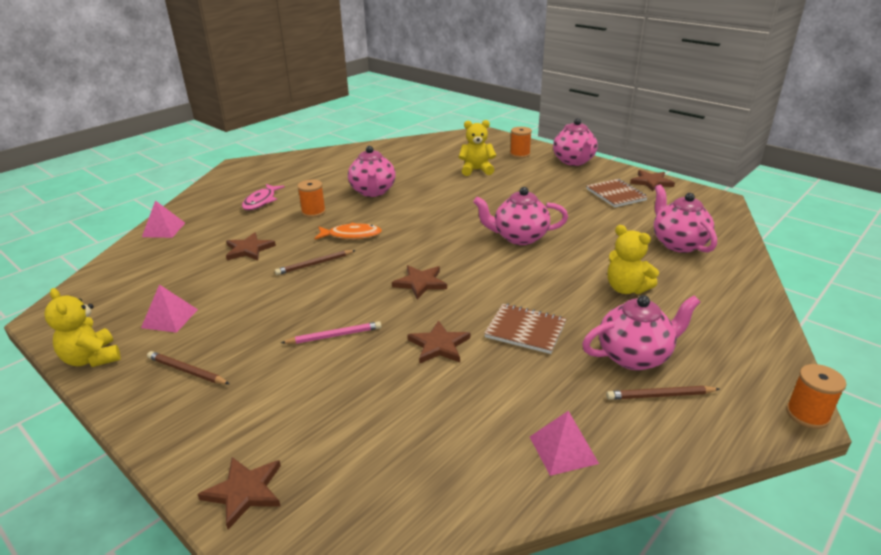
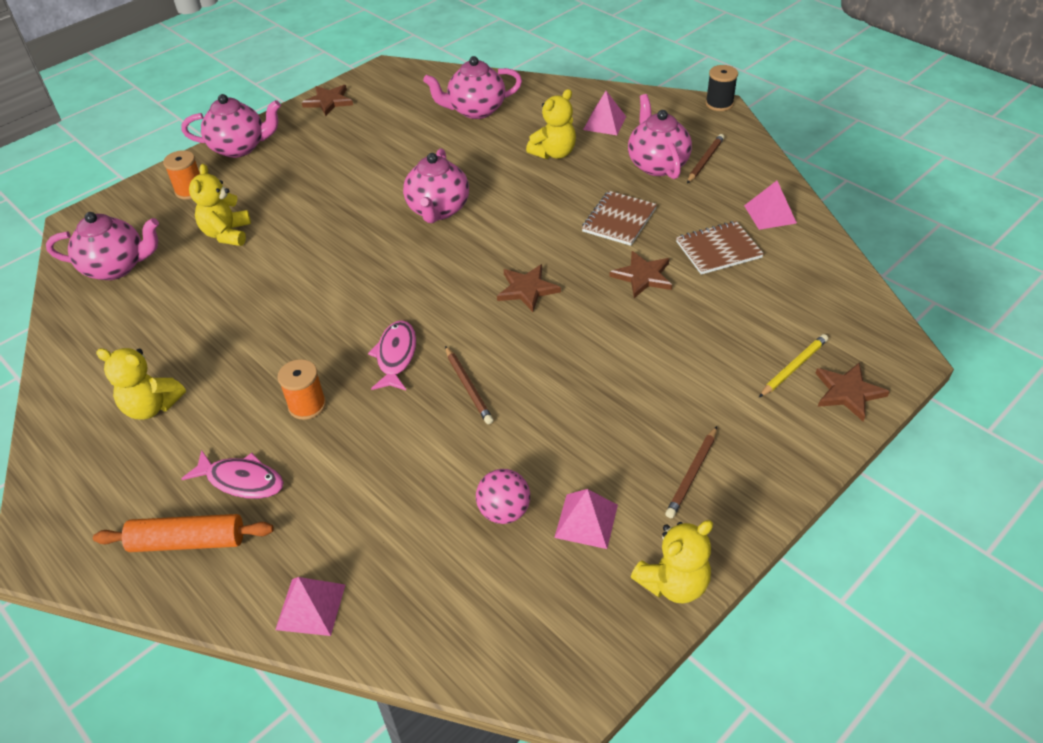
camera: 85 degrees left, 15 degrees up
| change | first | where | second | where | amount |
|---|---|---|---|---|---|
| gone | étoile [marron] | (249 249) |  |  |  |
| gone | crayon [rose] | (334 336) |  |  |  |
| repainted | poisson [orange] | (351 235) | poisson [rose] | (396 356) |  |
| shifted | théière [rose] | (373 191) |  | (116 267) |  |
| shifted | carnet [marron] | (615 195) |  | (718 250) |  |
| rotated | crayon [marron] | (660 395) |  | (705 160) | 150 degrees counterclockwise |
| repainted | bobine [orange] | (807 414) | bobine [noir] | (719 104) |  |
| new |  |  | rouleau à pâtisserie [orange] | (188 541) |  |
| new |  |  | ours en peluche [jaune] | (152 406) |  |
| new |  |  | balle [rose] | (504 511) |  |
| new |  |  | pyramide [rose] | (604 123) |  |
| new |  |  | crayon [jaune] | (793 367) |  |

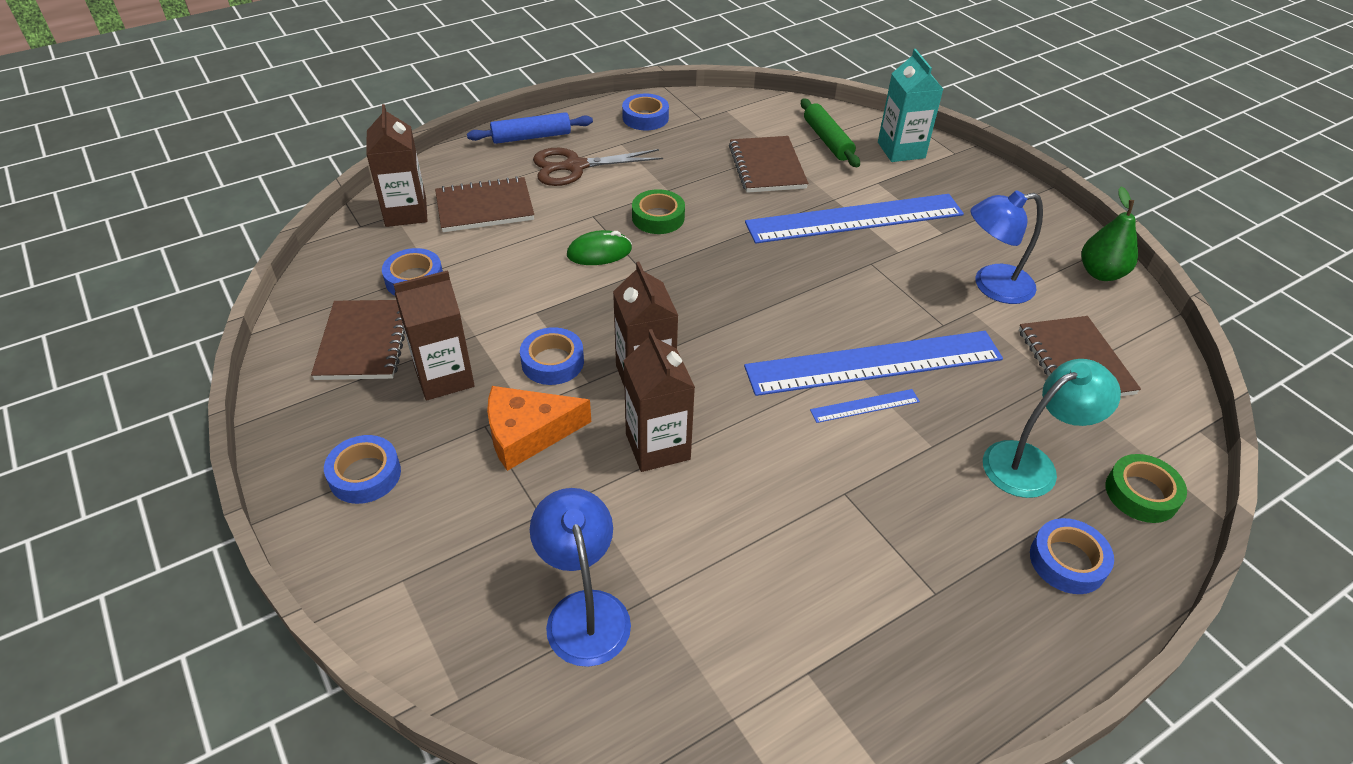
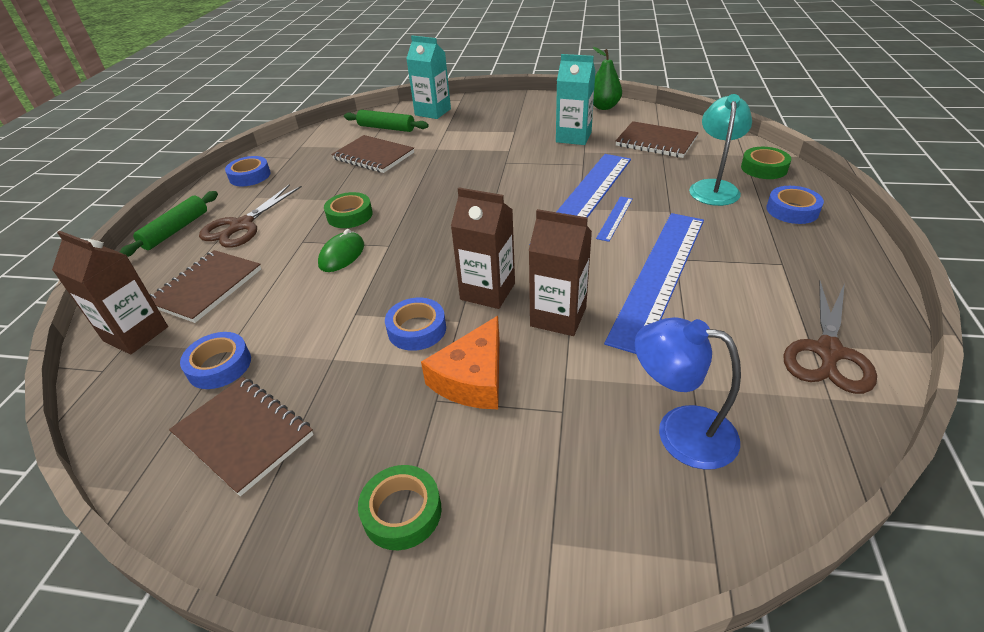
camera: 45 degrees left, 5 degrees down
| change | first | where | second | where | amount |
|---|---|---|---|---|---|
| repainted | ruban adhésif [bleu] | (365 475) | ruban adhésif [vert] | (402 512) |  |
| gone | brique de lait [marron] | (444 377) |  |  |  |
| repainted | rouleau à pâtisserie [bleu] | (531 137) | rouleau à pâtisserie [vert] | (176 230) |  |
| shifted | règle [bleu] | (854 218) |  | (659 276) |  |
| swapped | lampe [bleu] | (992 286) | brique de lait [turquoise] | (573 137) |  |
| new |  |  | ciseaux [marron] | (828 352) |  |

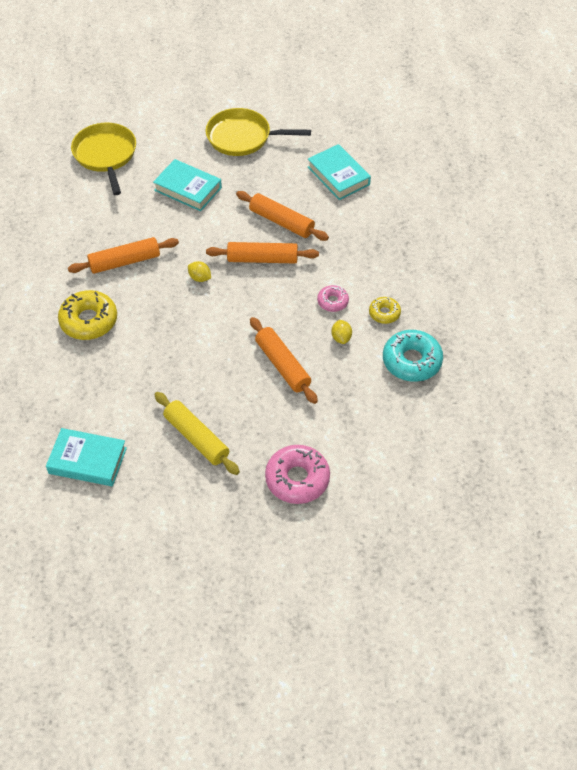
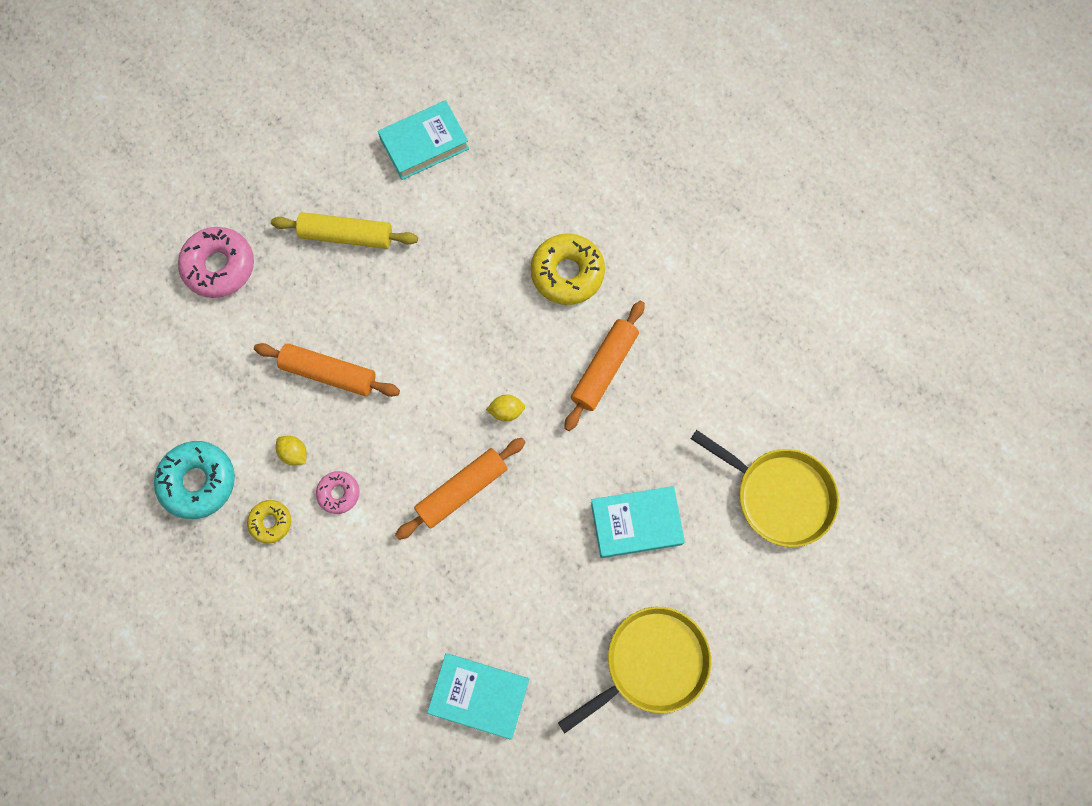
camera: 140 degrees right, 20 degrees up
| change | first | where | second | where | amount |
|---|---|---|---|---|---|
| gone | rouleau à pâtisserie [orange] | (281 222) |  |  |  |

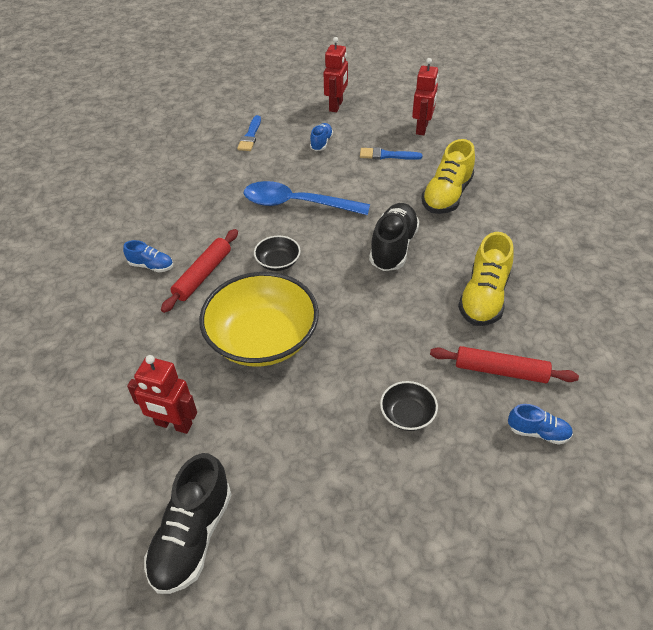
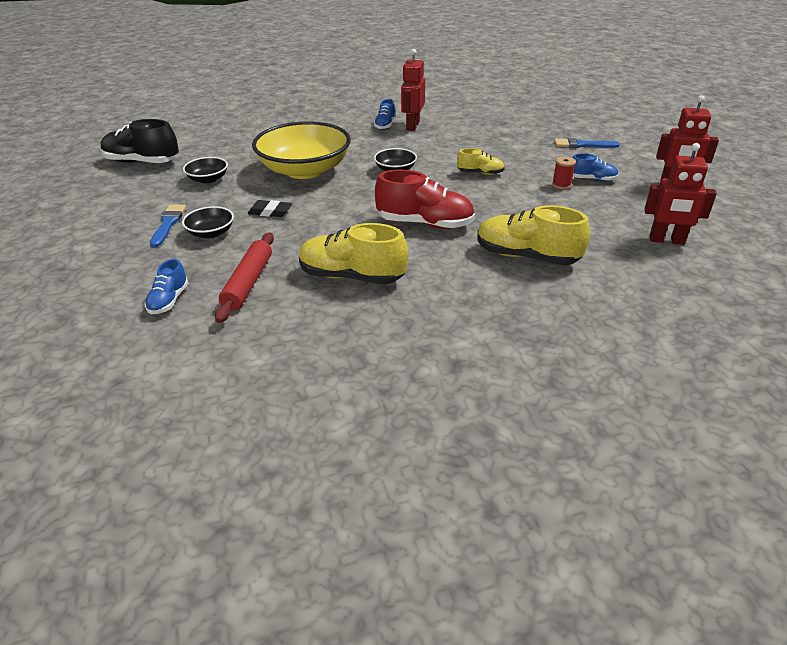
camera: 85 degrees right, 10 degrees down
| change | first | where | second | where | amount |
|---|---|---|---|---|---|
| shifted | robot [rouge] | (173 424) |  | (412 126) |  |
| gone | rouleau à pâtisserie [rouge] | (202 275) |  |  |  |
| swapped | cuillère [bleu] | (297 204) | chaussure [jaune] | (480 173) |  |
| shifted | pinceau [bleu] | (386 155) |  | (168 224) |  |
| repainted | chaussure [noir] | (393 247) | chaussure [rouge] | (425 223) |  |
| new |  |  | bol [noir] | (208 179) |  |
| new |  |  | gomme [noir] | (270 212) |  |
| new |  |  | bobine [rouge] | (561 185) |  |

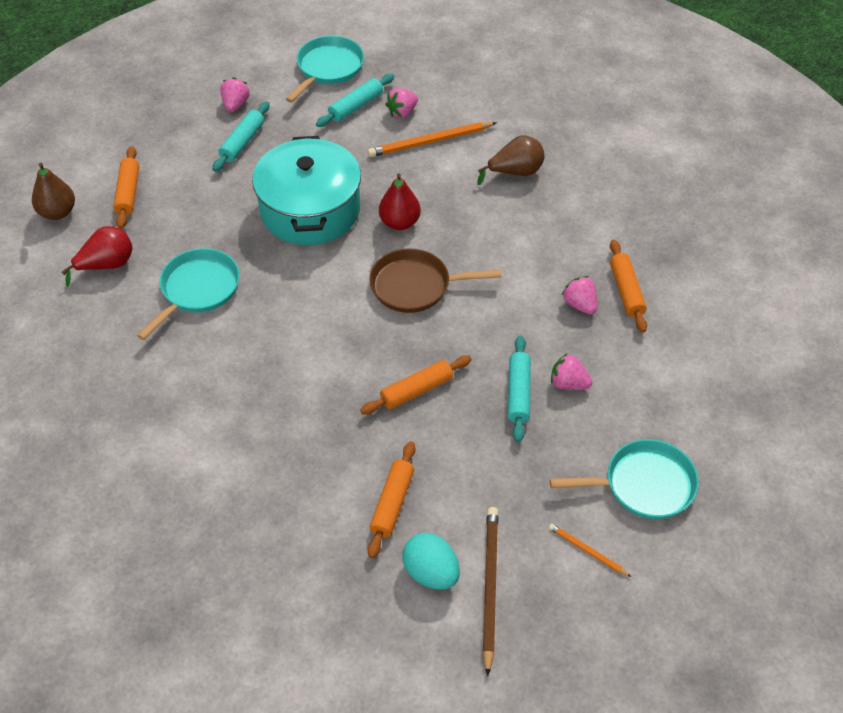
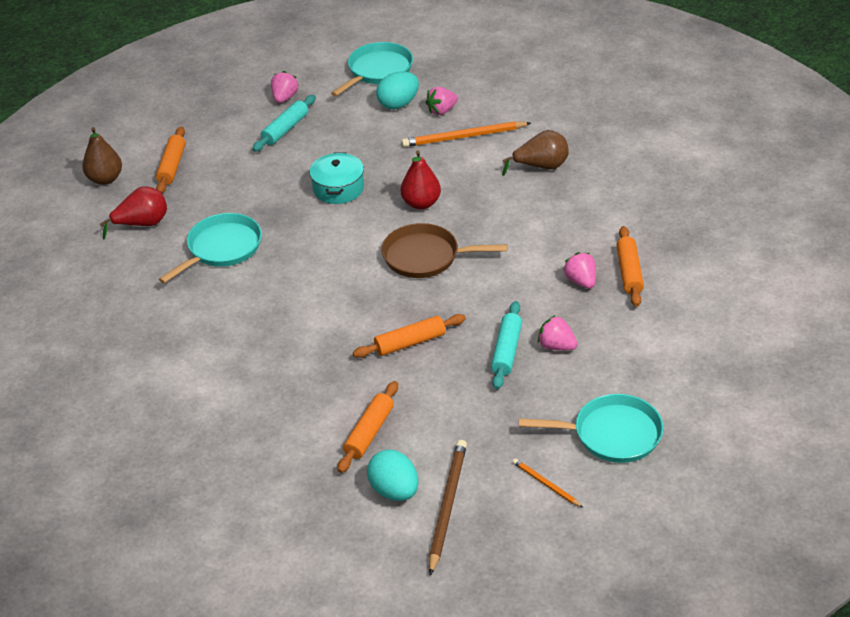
camera: 10 degrees right, 10 degrees down
| change | first | where | second | where | amount |
|---|---|---|---|---|---|
| scaled | marmite [turquoise] | (310 210) |  | (338 188) | x0.54 |
| swapped | rouleau à pâtisserie [turquoise] | (356 106) | œuf [turquoise] | (398 104) |  |

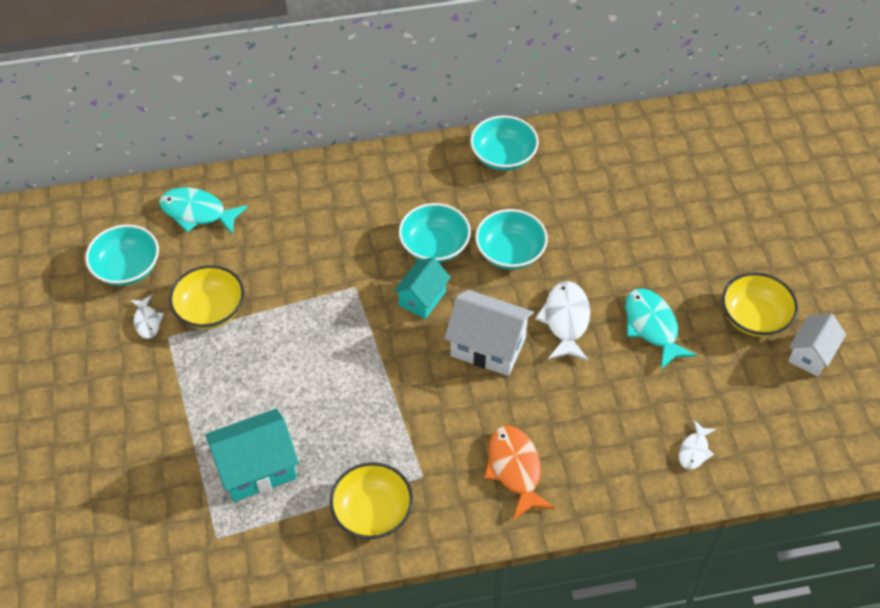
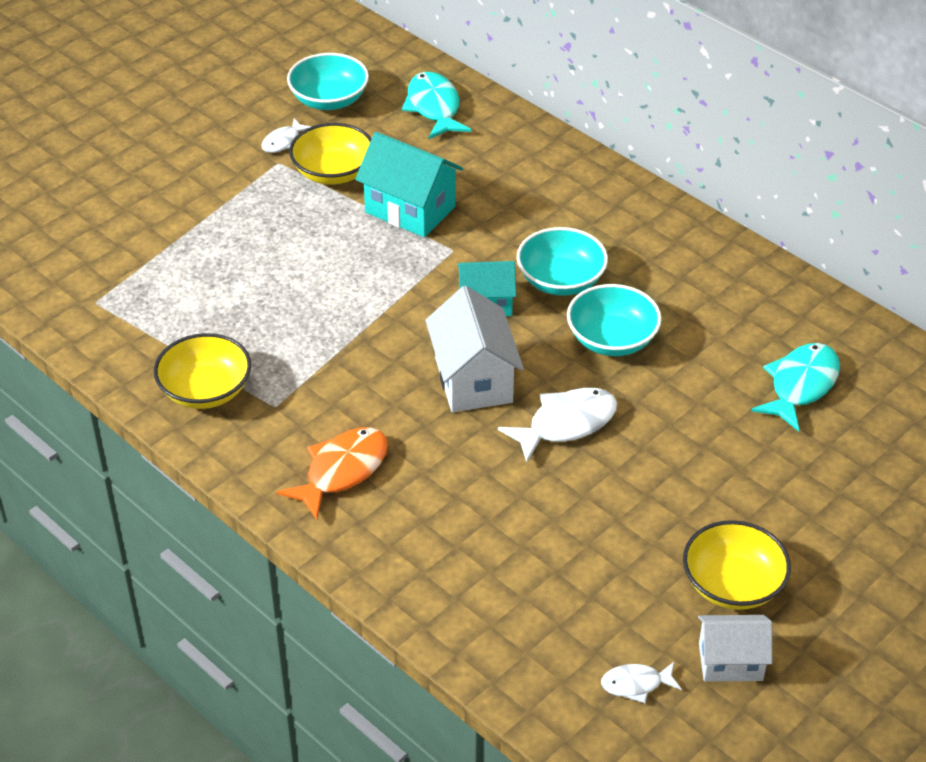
camera: 55 degrees right, 10 degrees down
| change | first | where | second | where | amount |
|---|---|---|---|---|---|
| shifted | maison [turquoise] | (257 468) |  | (410 209) |  |
| gone | bol [turquoise] | (503 156) |  |  |  |
| shifted | poisson [turquoise] | (652 327) |  | (800 386) |  |
| shifted | poisson [blanc] | (694 450) |  | (636 684) |  |

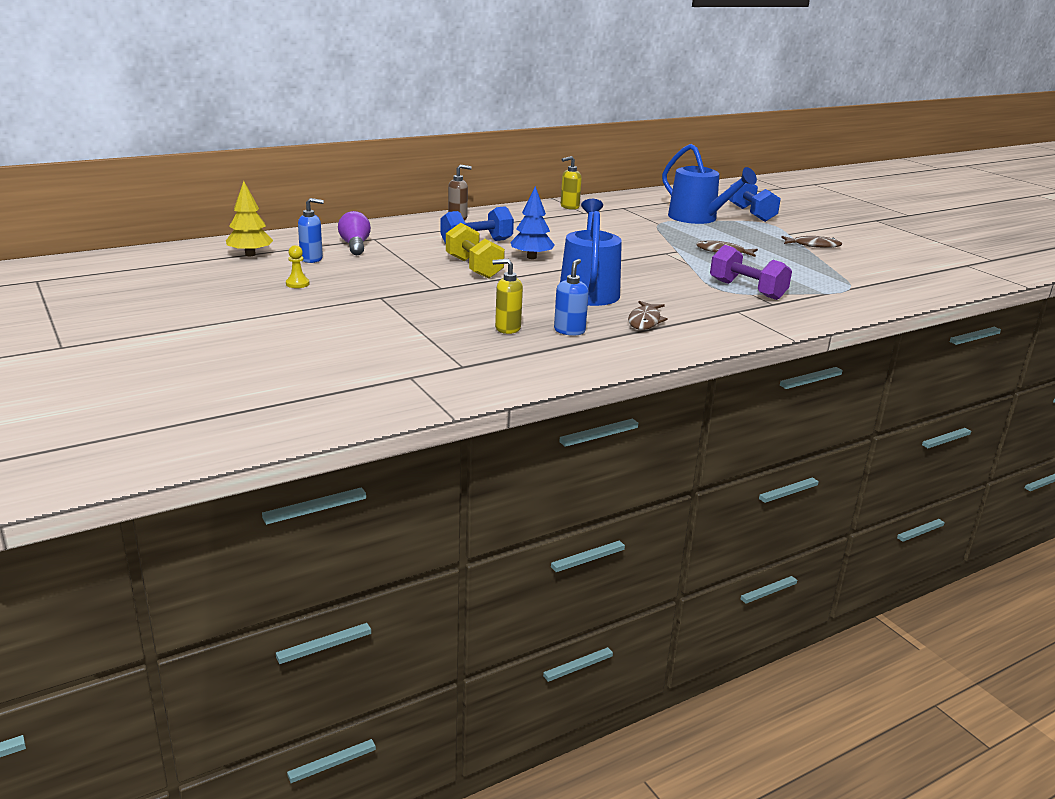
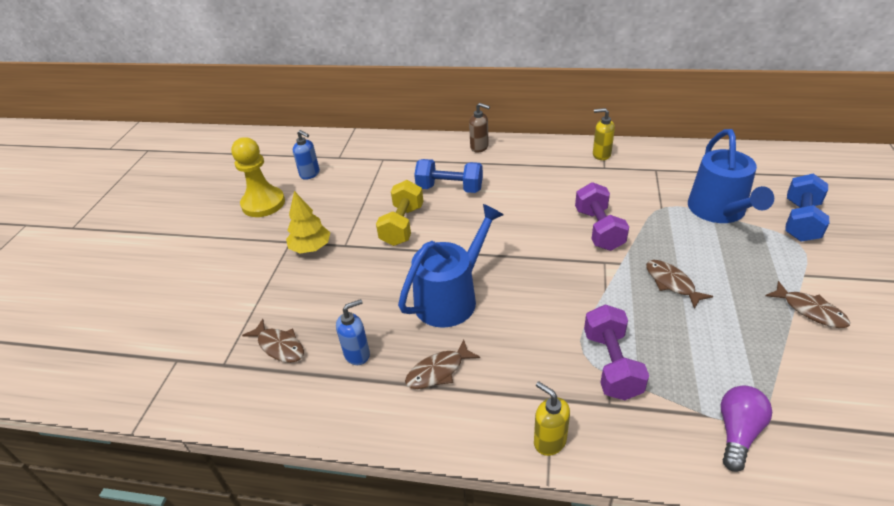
camera: 45 degrees right, 15 degrees up
| change | first | where | second | where | amount |
|---|---|---|---|---|---|
| shifted | arbre [jaune] | (250 254) |  | (311 248) |  |
| scaled | pion [jaune] | (297 284) |  | (263 203) | x2.32 |
| shifted | ampoule [violet] | (355 246) |  | (737 433) |  |
| shifted | distributeur de savon [jaune] | (507 328) |  | (549 441) |  |
| gone | arbre [bleu] | (531 257) |  |  |  |
| new |  |  | poisson [marron] | (279 346) |  |
| new |  |  | haltère [violet] | (599 229) |  |

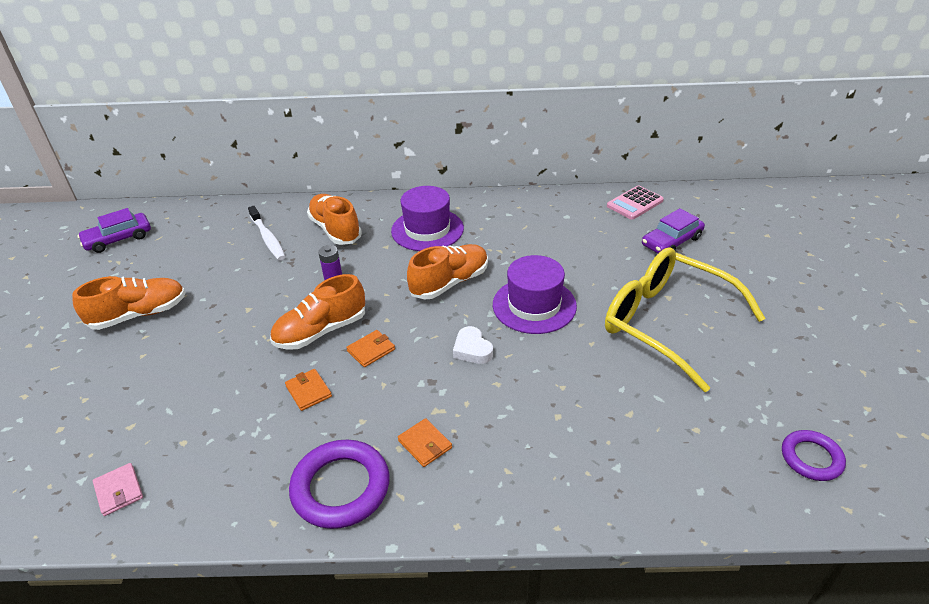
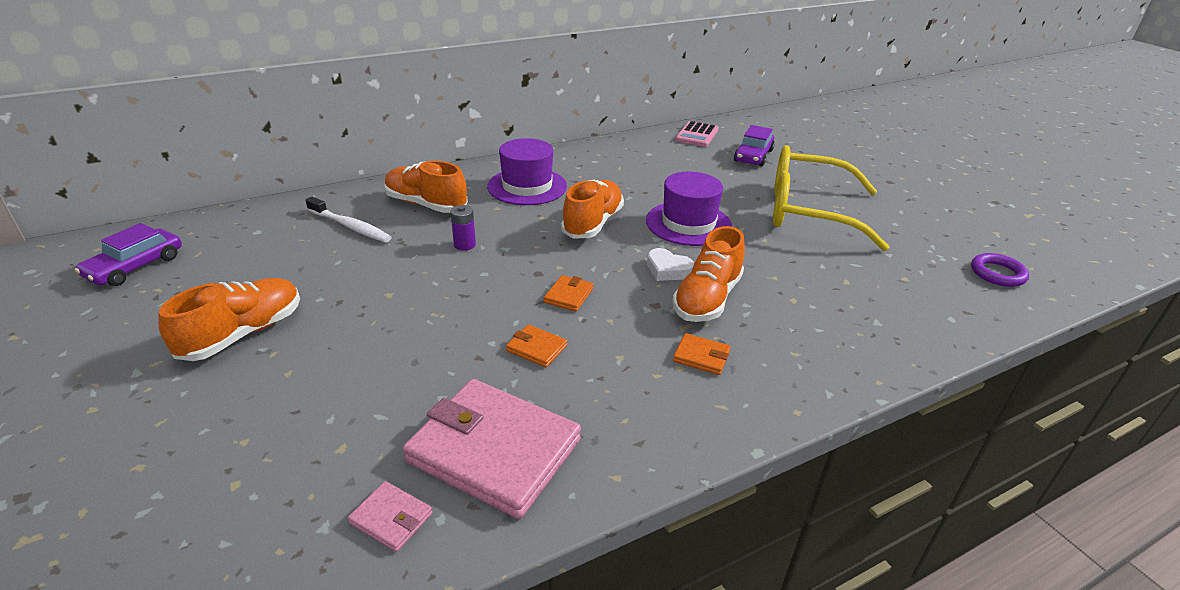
camera: 30 degrees left, 5 degrees down
| change | first | where | second | where | amount |
|---|---|---|---|---|---|
| shifted | chaussure [orange] | (321 331) |  | (707 299) |  |
| gone | anneau [violet] | (341 487) |  |  |  |
| new |  |  | portefeuille [rose] | (494 451) |  |

